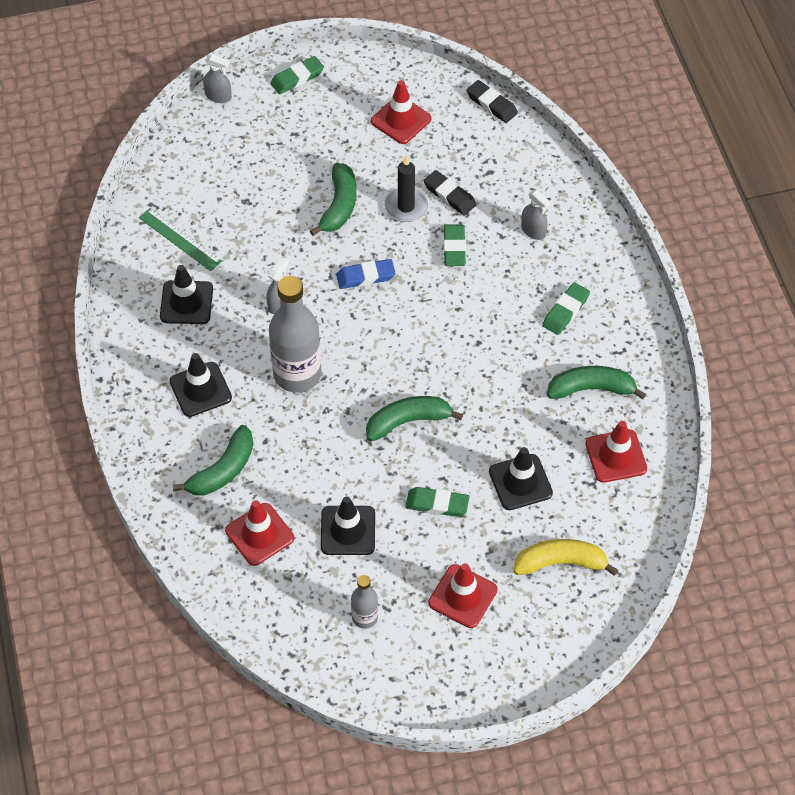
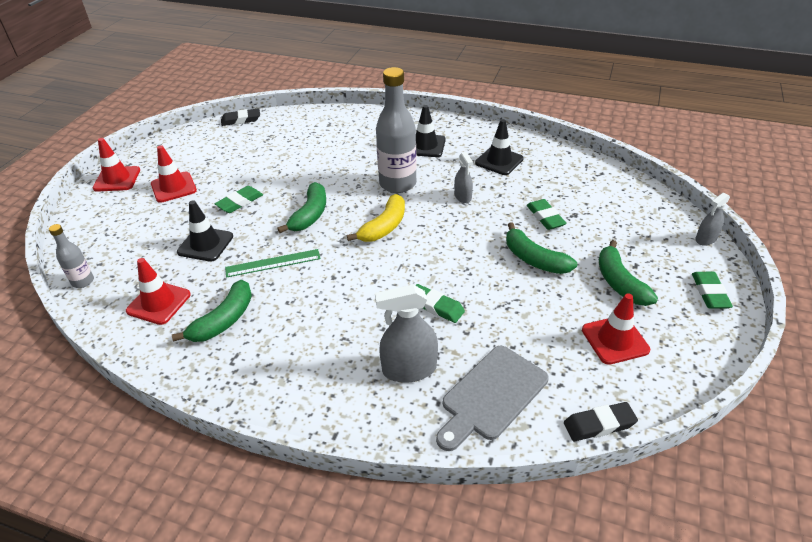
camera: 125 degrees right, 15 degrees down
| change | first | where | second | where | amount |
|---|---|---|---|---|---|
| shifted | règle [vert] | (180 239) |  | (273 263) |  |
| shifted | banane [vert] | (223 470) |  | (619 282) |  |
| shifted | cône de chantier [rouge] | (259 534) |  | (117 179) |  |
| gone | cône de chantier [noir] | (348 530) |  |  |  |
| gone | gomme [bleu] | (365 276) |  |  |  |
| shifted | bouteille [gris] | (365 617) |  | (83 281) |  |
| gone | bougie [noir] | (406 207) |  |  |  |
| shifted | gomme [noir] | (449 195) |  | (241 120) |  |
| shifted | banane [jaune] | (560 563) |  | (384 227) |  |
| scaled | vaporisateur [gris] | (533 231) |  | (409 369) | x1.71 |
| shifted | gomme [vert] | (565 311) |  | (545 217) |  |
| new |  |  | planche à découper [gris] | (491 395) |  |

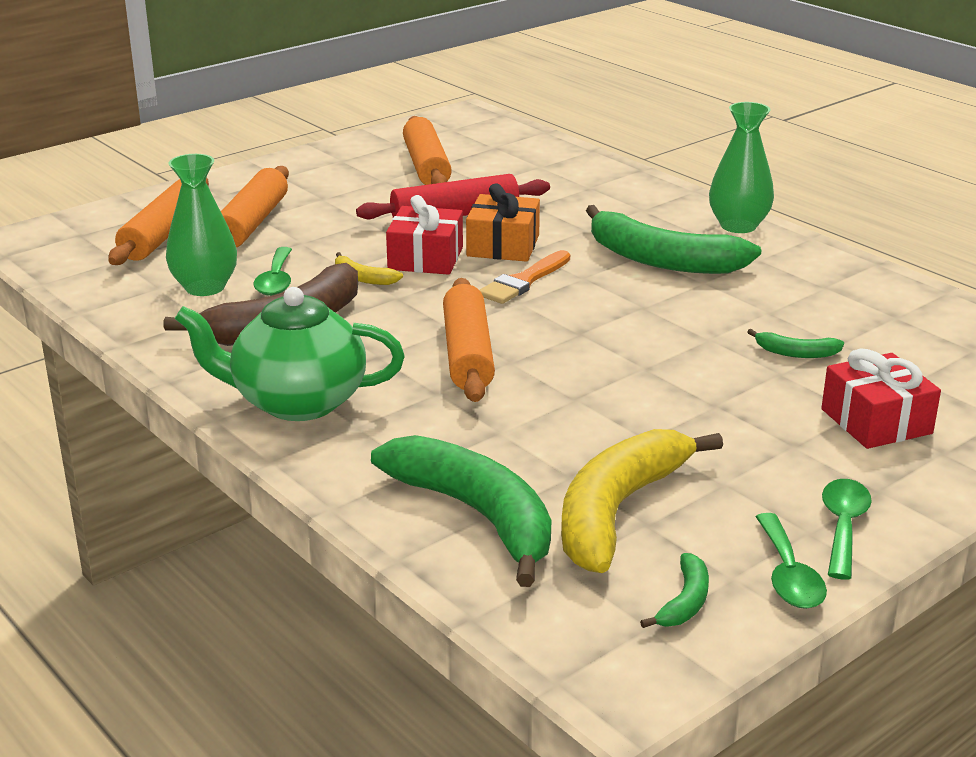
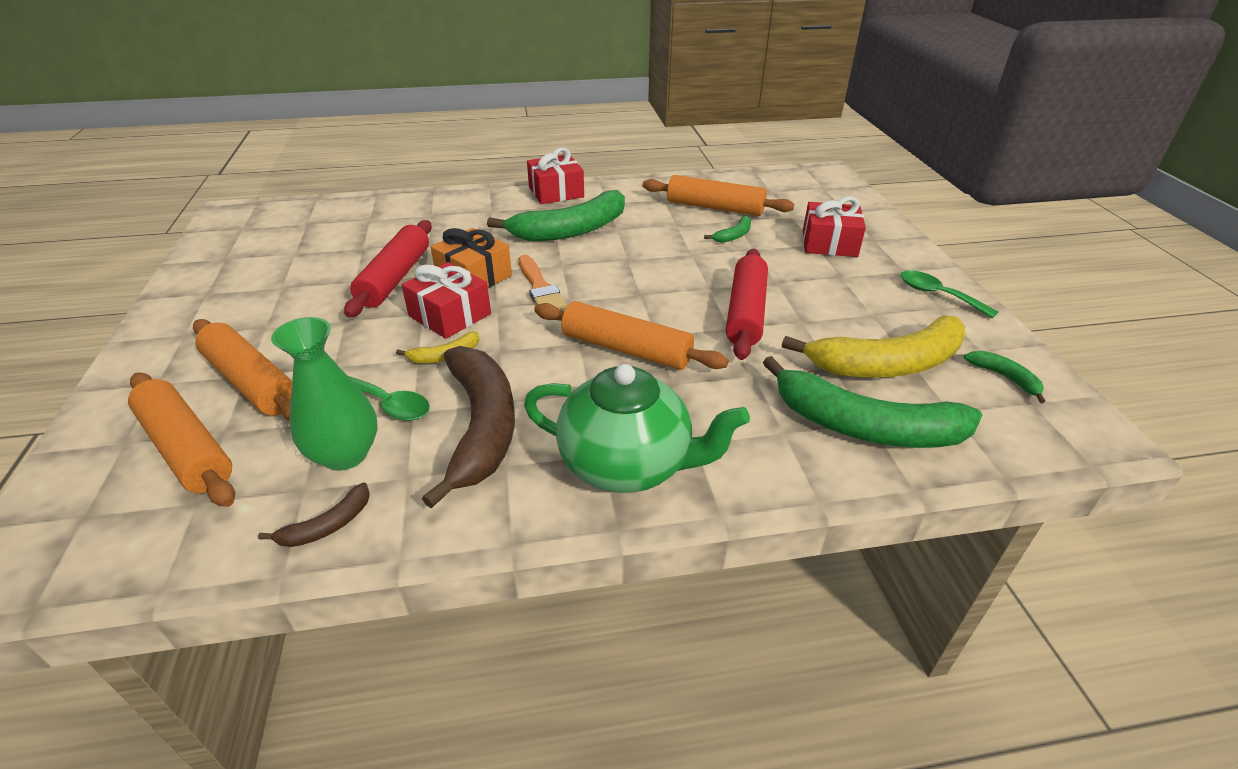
camera: 60 degrees left, 10 degrees up
| change | first | where | second | where | amount |
|---|---|---|---|---|---|
| rotated | théière [vert] | (297 402) |  | (627 464) | 105 degrees counterclockwise |
| rotated | banane [vert] | (476 515) |  | (865 426) | 150 degrees counterclockwise |
| shifted | rouleau à pâtisserie [orange] | (426 166) |  | (715 207) |  |
| rotated | banane [jaune] | (617 511) |  | (887 364) | 75 degrees counterclockwise |
| swapped | vase [vert] | (738 226) | cadeau [rouge] | (556 192) |  |
| gone | cuillère [vert] | (788 575) |  |  |  |
| new |  |  | banane [marron] | (328 525) |  |
| new |  |  | rouleau à pâtisserie [rouge] | (746 312) |  |

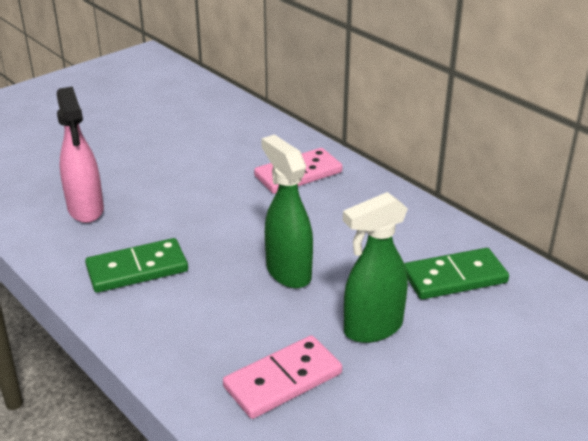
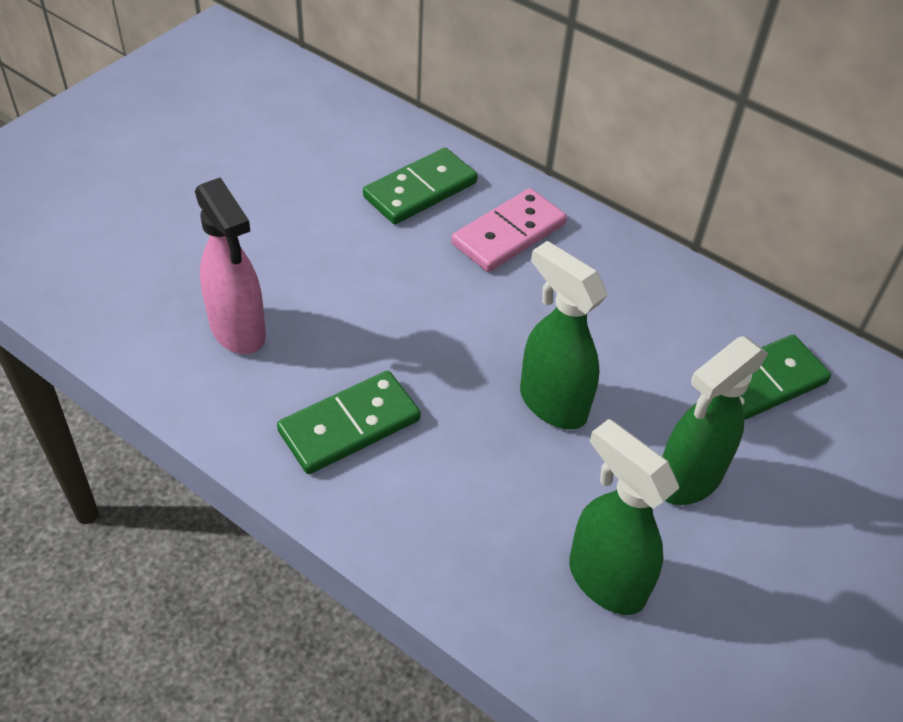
camera: 15 degrees left, 15 degrees up
| change | first | where | second | where | amount |
|---|---|---|---|---|---|
| swapped | domino [rose] | (283 380) | vaporisateur [vert] | (605 580) |  |
| new |  |  | domino [vert] | (420 190) |  |

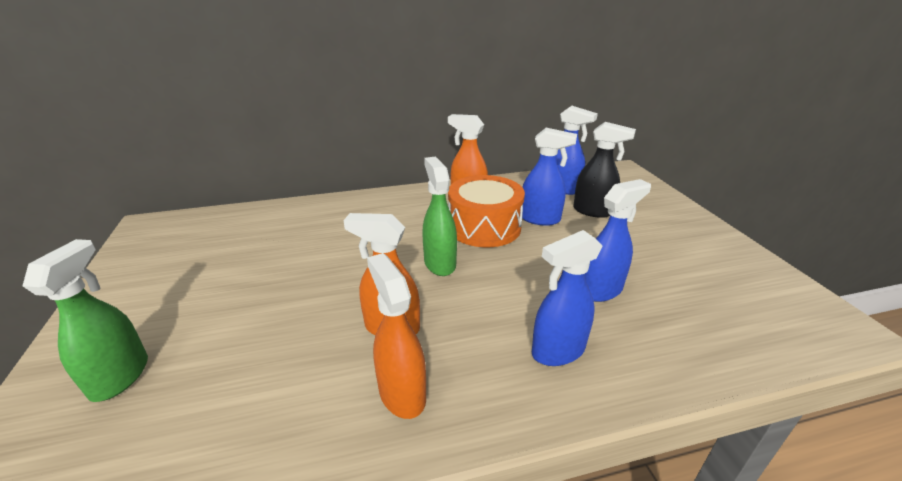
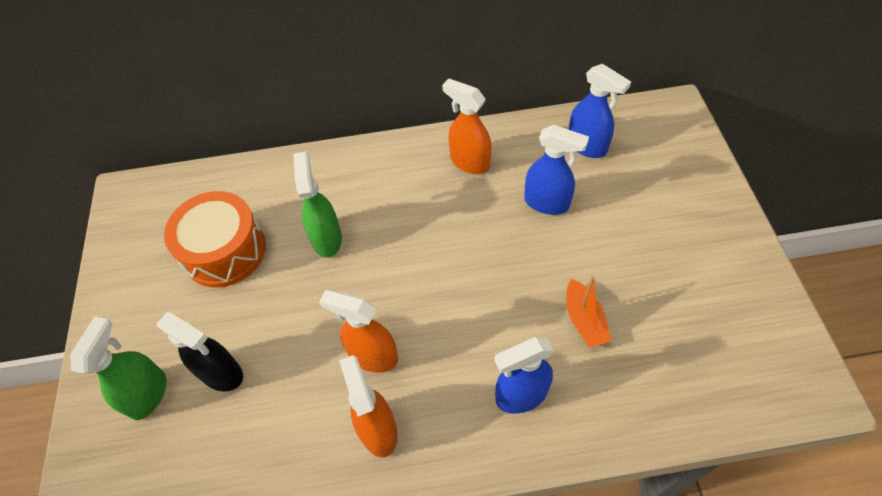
camera: 10 degrees right, 25 degrees up
| change | first | where | second | where | amount |
|---|---|---|---|---|---|
| shifted | vaporisateur [vert] | (439 263) |  | (327 238) |  |
| shifted | tambour [orange] | (484 227) |  | (224 251) |  |
| shifted | vaporisateur [noir] | (593 211) |  | (222 373) |  |
| swapped | vaporisateur [bleu] | (601 290) | bateau [orange] | (584 320) |  |

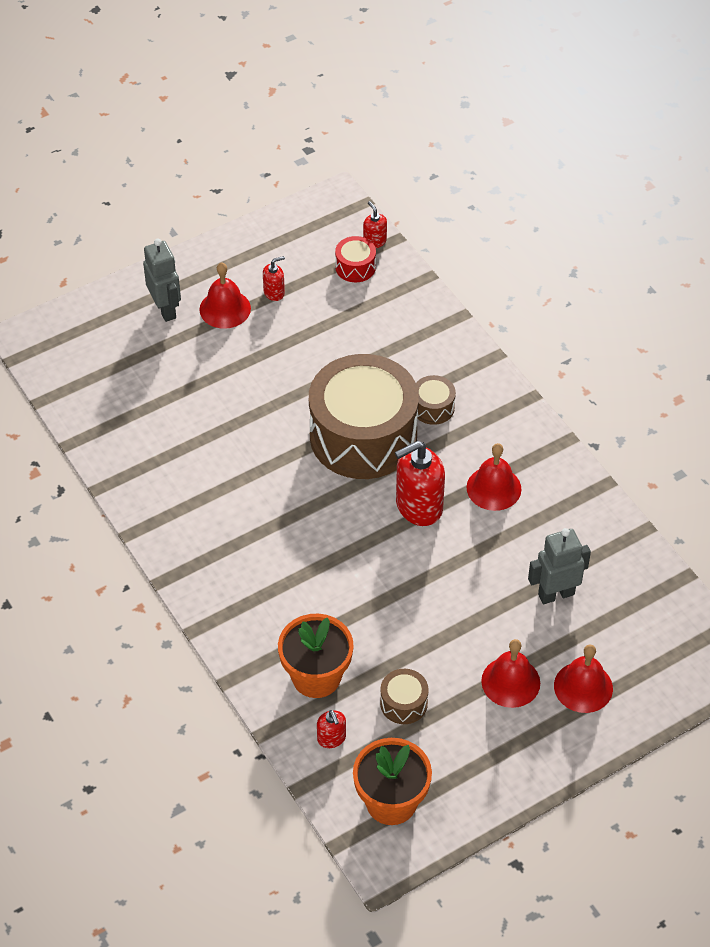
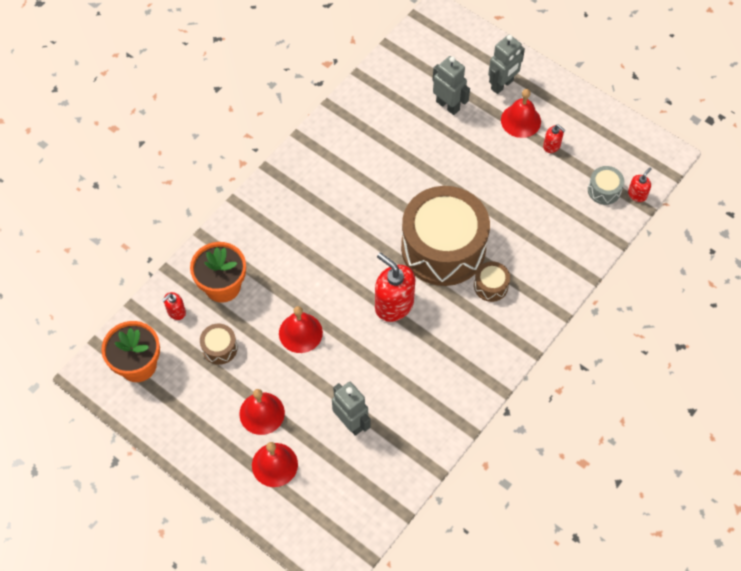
camera: 70 degrees right, 10 degrees up
| change | first | where | second | where | amount |
|---|---|---|---|---|---|
| repainted | tambour [rouge] | (355 267) | tambour [gris] | (604 190) |  |
| shifted | cloche [rouge] | (493 488) |  | (300 333) |  |
| new |  |  | robot [gris] | (448 105) |  |

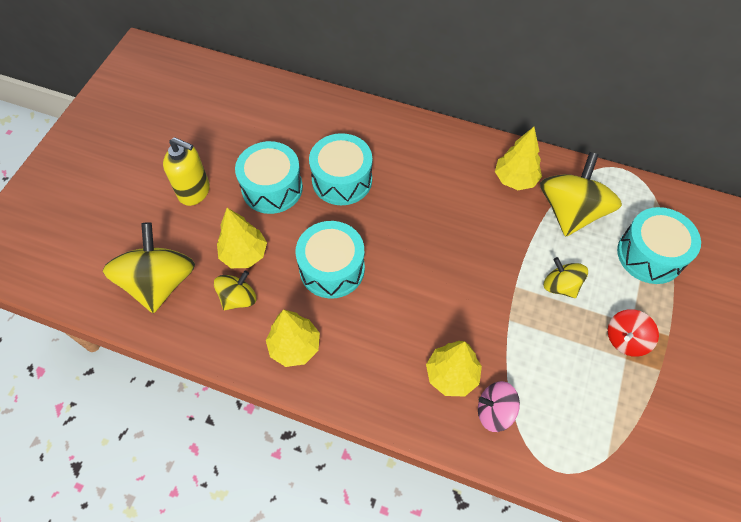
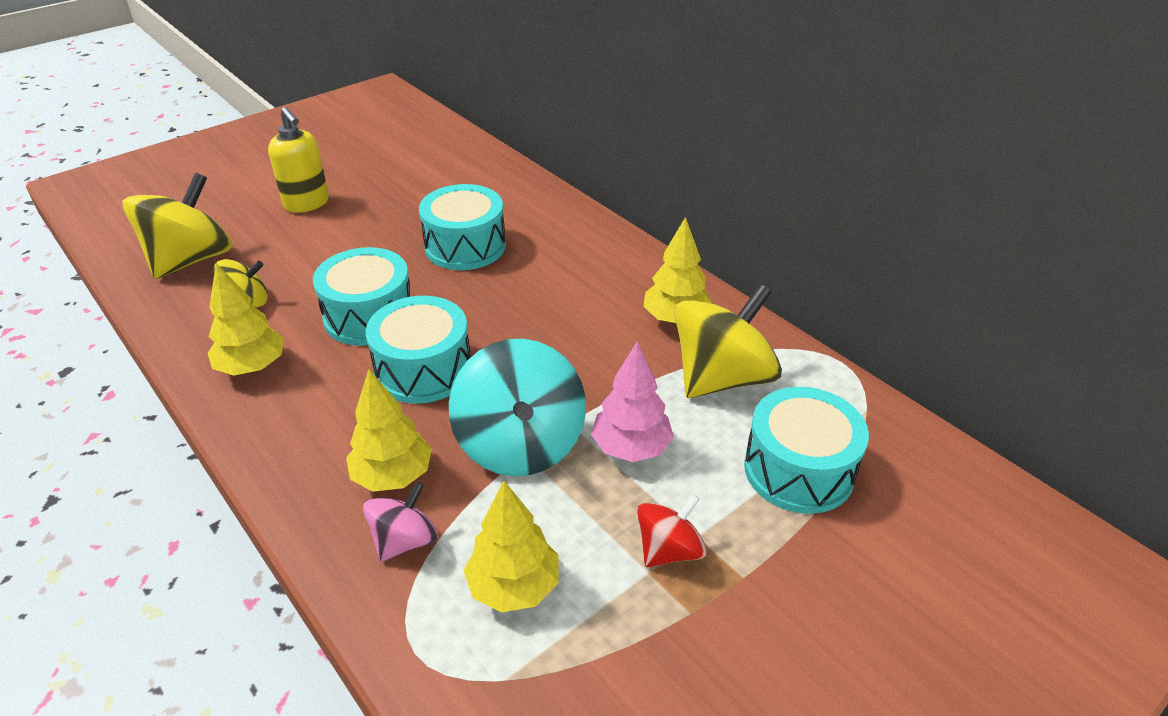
camera: 30 degrees right, 20 degrees down
| change | first | where | second | where | amount |
|---|---|---|---|---|---|
| shifted | arbre [jaune] | (244 254) |  | (514 586) |  |
| shifted | tambour [turquoise] | (272 188) |  | (423 369) |  |
| rotated | toupie [rose] | (494 411) |  | (405 540) | 90 degrees clockwise |
| swapped | toupie [jaune] | (560 286) | arbre [rose] | (631 448) |  |
| rotated | toupie [rouge] | (625 339) |  | (669 550) | 150 degrees clockwise |
| new |  |  | toupie [turquoise] | (520 444) |  |

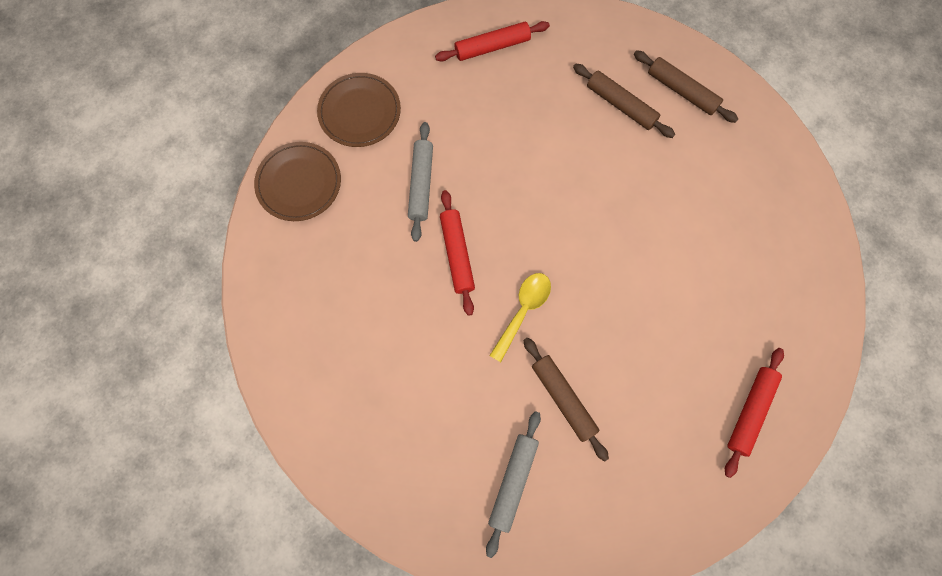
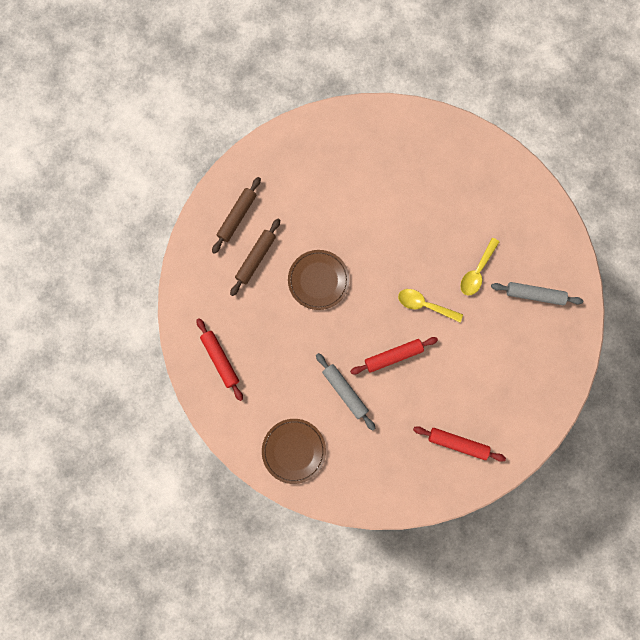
camera: 100 degrees left, 5 degrees up
| change | first | where | second | where | amount |
|---|---|---|---|---|---|
| shifted | assiette [marron] | (299 183) |  | (318 280) |  |
| rotated | rouleau à pâtisserie [gris] | (421 184) |  | (345 392) | 60 degrees clockwise |
| swapped | rouleau à pâtisserie [marron] | (563 399) | cuillère [jaune] | (477 271) |  |
| shifted | rouleau à pâtisserie [rouge] | (749 411) |  | (457 444) |  |

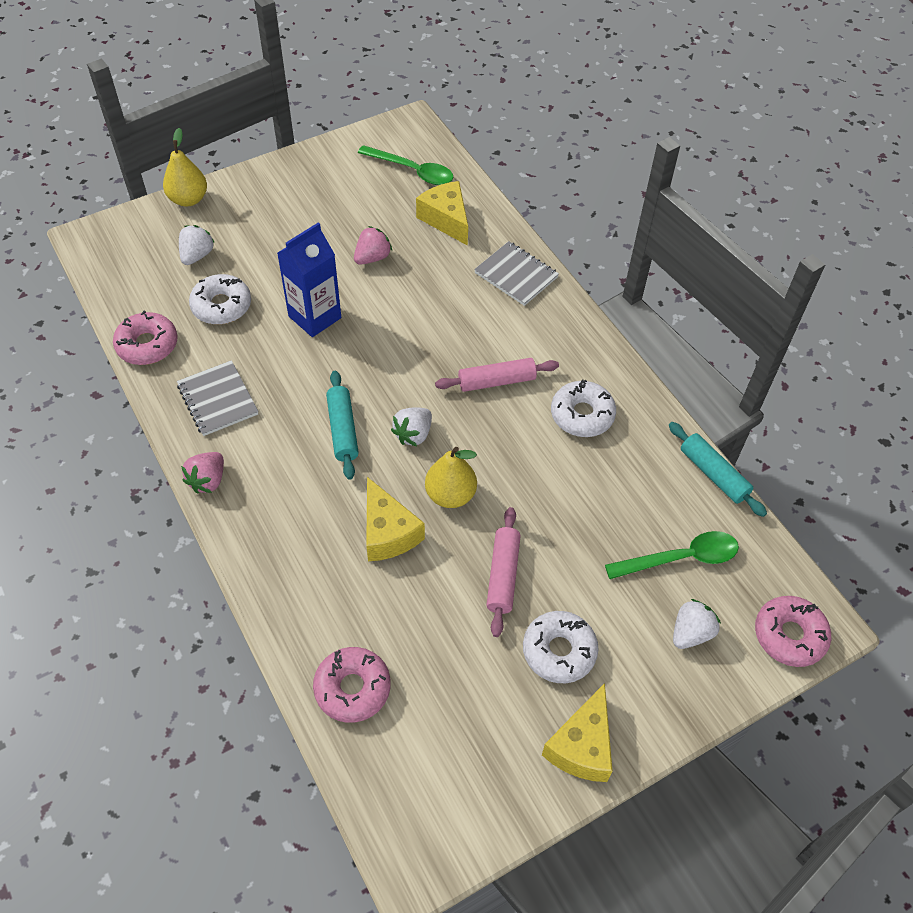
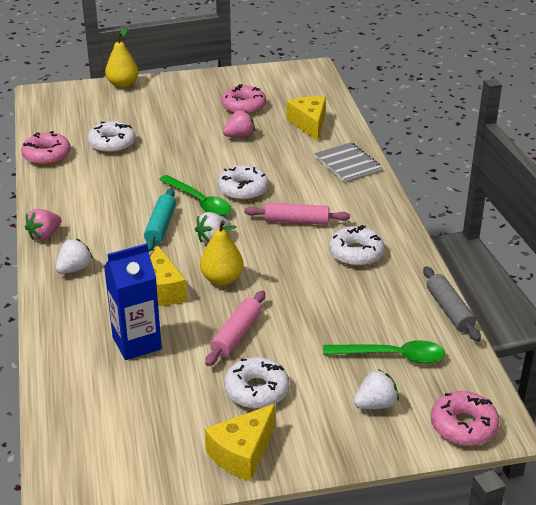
camera: 20 degrees right, 20 degrees down
| change | first | where | second | where | amount |
|---|---|---|---|---|---|
| gone | carnet [gris] | (218 400) |  |  |  |
| shifted | fraise [blanc] | (197 255) |  | (74 269) |  |
| shifted | brique de lait [bleu] | (315 317) |  | (137 343) |  |
| shifted | beignet [rose] | (352 688) |  | (243 106) |  |
| shifted | cuillère [vert] | (412 171) |  | (199 202) |  |
| repainted | rouleau à pâtisserie [turquoise] | (713 474) | rouleau à pâtisserie [gris] | (449 310) |  |
| new |  |  | beignet [blanc] | (243 189) |  |

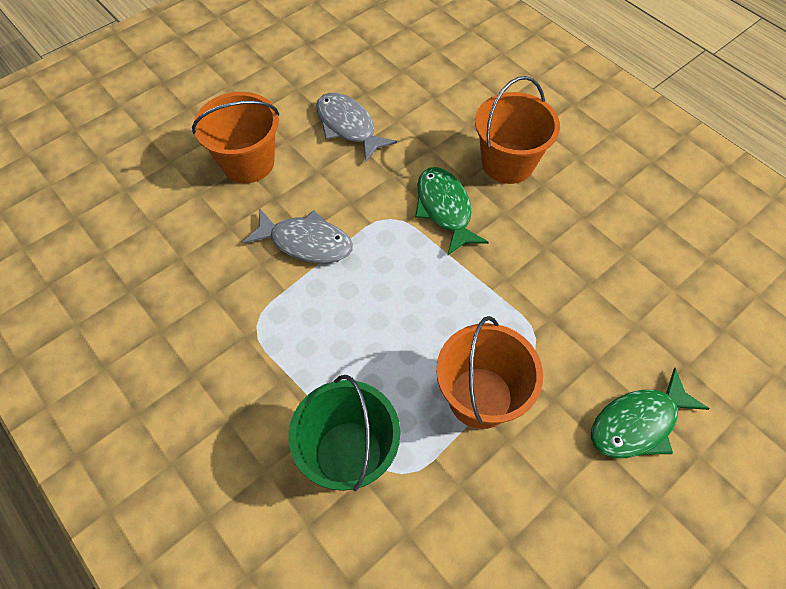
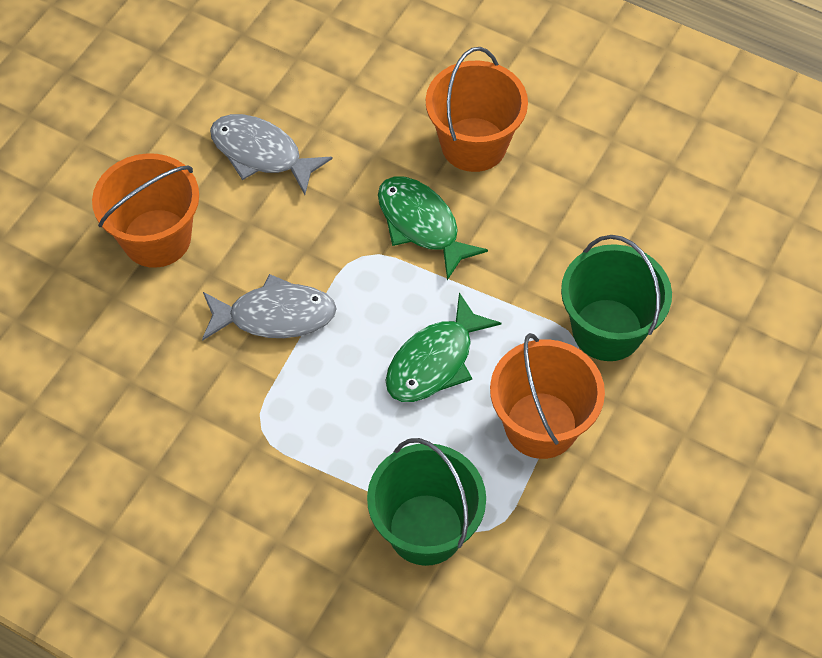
camera: 20 degrees left, 0 degrees up
| change | first | where | second | where | amount |
|---|---|---|---|---|---|
| shifted | poisson [vert] | (638 423) |  | (434 361) |  |
| new |  |  | seau [vert] | (607 330) |  |

